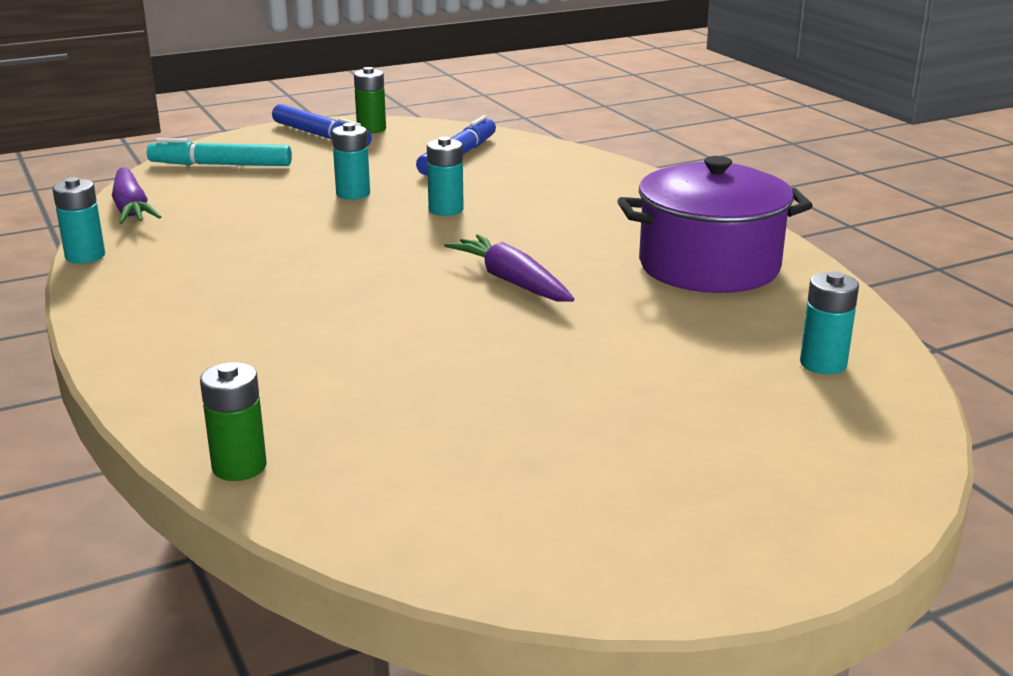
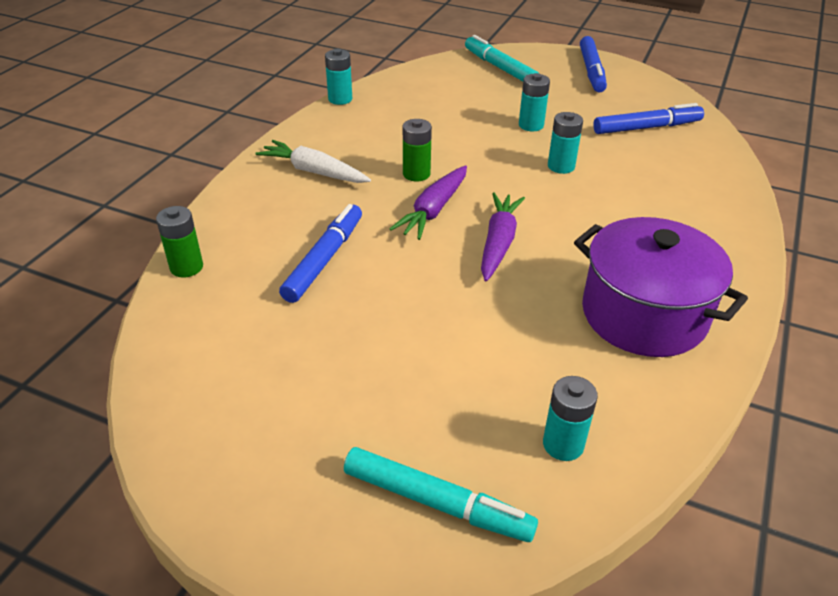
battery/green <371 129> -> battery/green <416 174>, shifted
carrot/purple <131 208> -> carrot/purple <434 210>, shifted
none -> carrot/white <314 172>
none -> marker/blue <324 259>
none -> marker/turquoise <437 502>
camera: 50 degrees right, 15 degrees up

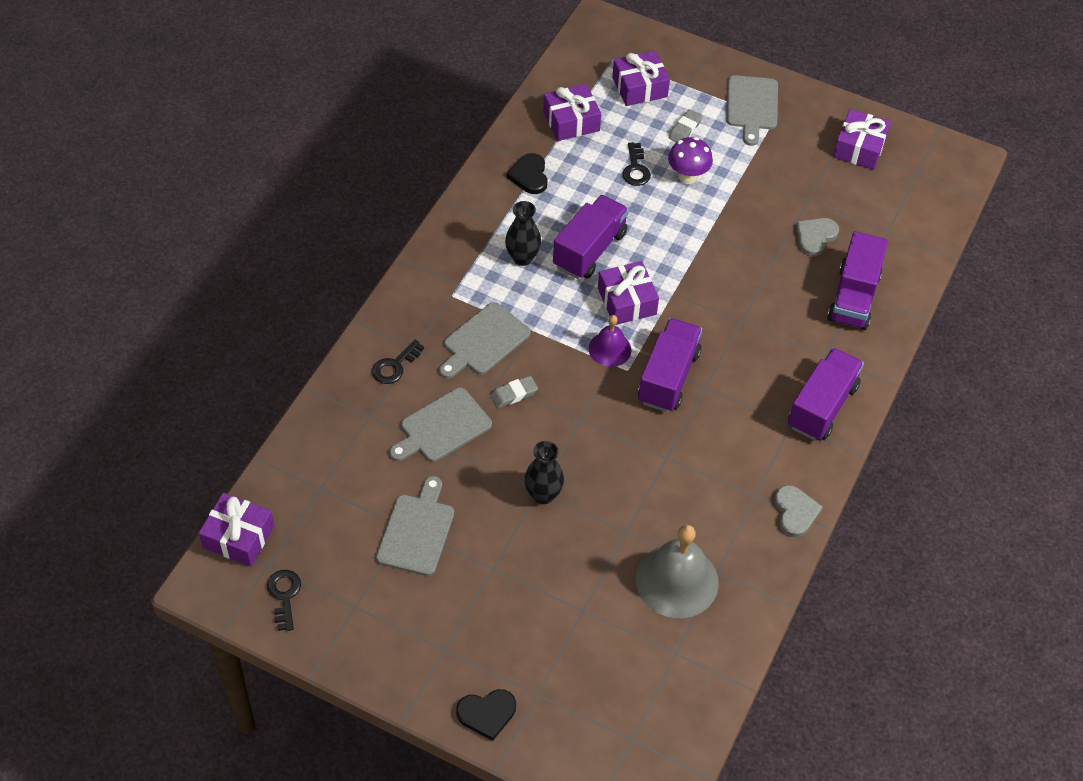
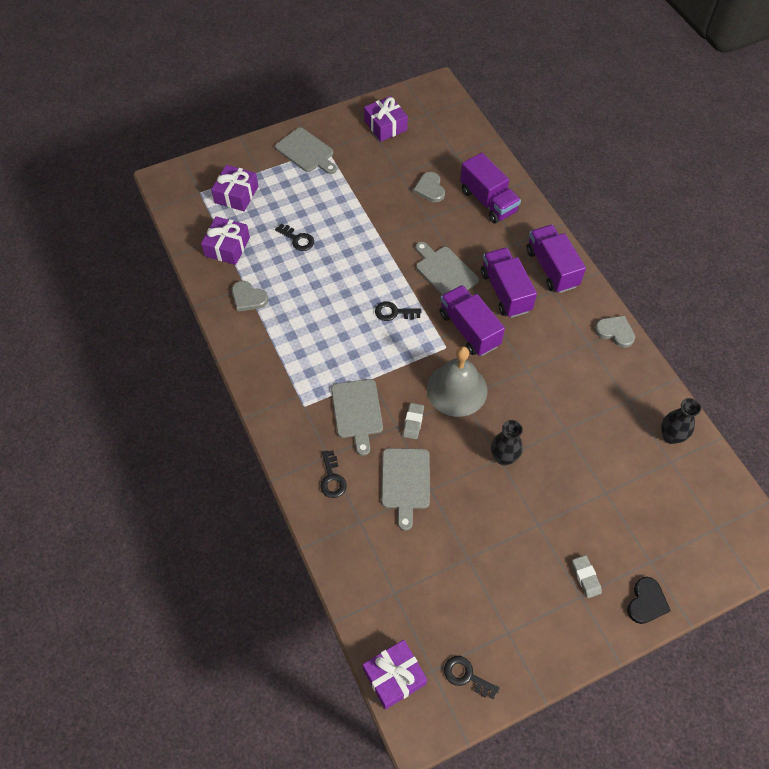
eraser/grey <685 129> -> eraser/grey <586 577>, shifted
mushroom/purple <687 176> -> none
heart/black <529 175> -> heart/grey <248 298>
truck/purple <589 250> -> truck/purple <505 292>, shifted
vase/black <522 258> -> vase/black <671 436>, shifted
gift/purple <627 301> -> key/black <394 312>
bell/purple <610 349> -> none
cutting board/grey <417 531> -> cutting board/grey <444 271>, shifted
bell/grey <677 580> -> bell/grey <457 389>, shifted
camera: 50 degrees left, 5 degrees up

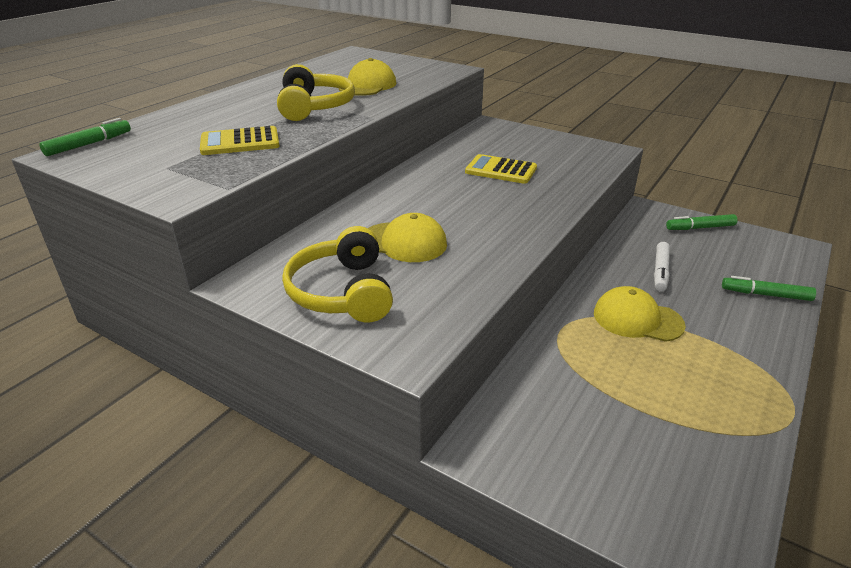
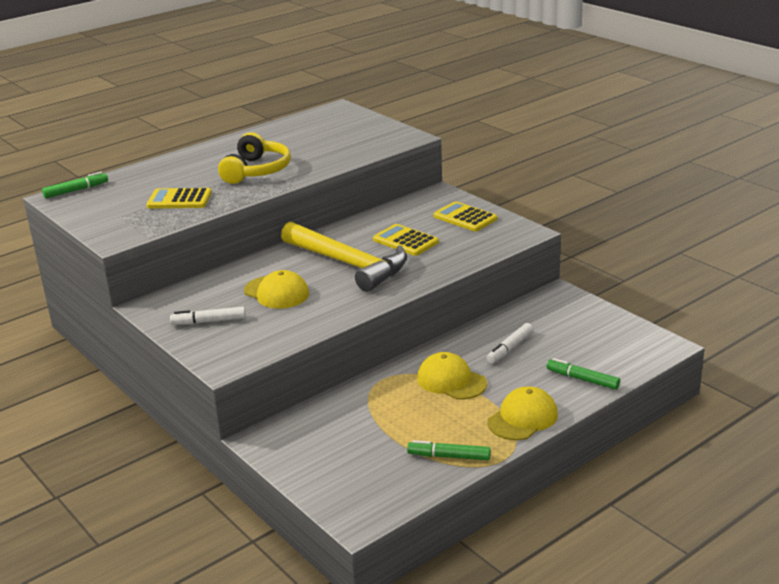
cap/yellow <367 86> -> cap/yellow <522 418>, shifted
marker/green <700 228> -> marker/green <449 456>, shifted
headphones/yellow <342 292> -> marker/white <209 321>
none -> calculator/yellow <465 217>
none -> hammer/yellow <349 264>
camera: 20 degrees right, 5 degrees down

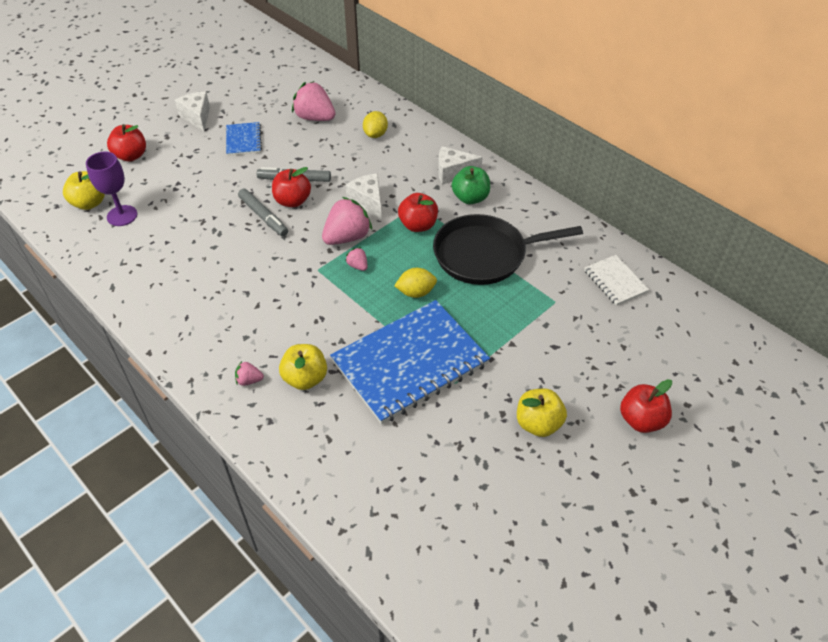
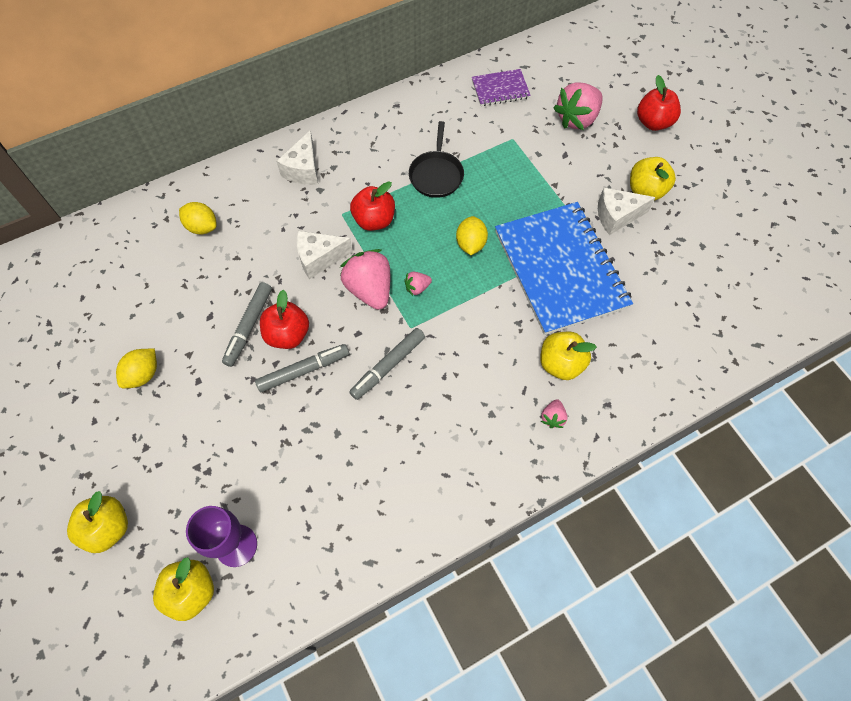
strawberry/pink <315 118> -> strawberry/pink <577 119>, shifted
cheese/white <197 117> -> cheese/white <616 216>, shifted
notebook/blue <244 140> -> lemon/yellow <143 374>
apple/red <131 156> -> apple/yellow <108 528>
apple/green <470 198> -> none
pan/black <484 255> -> pan/black <436 175>, x0.58
notebook/white <615 281> -> notebook/purple <500 89>
none -> marker/grey <388 366>
camera: 75 degrees left, 15 degrees up

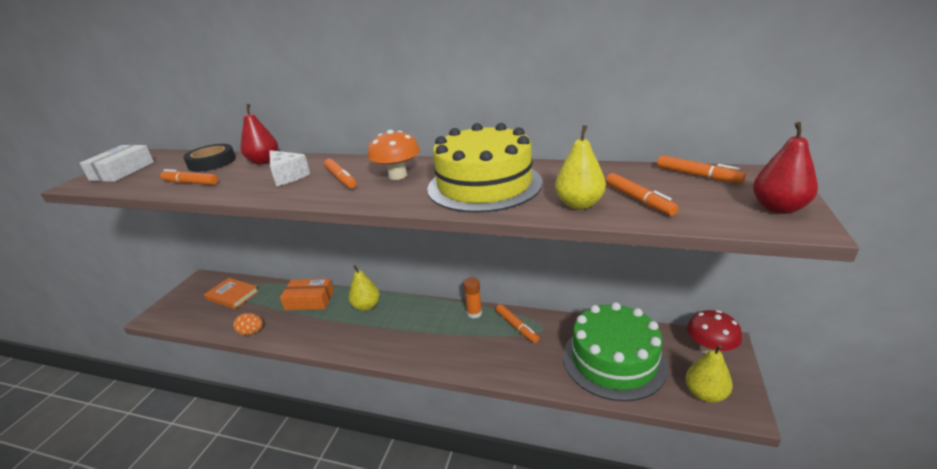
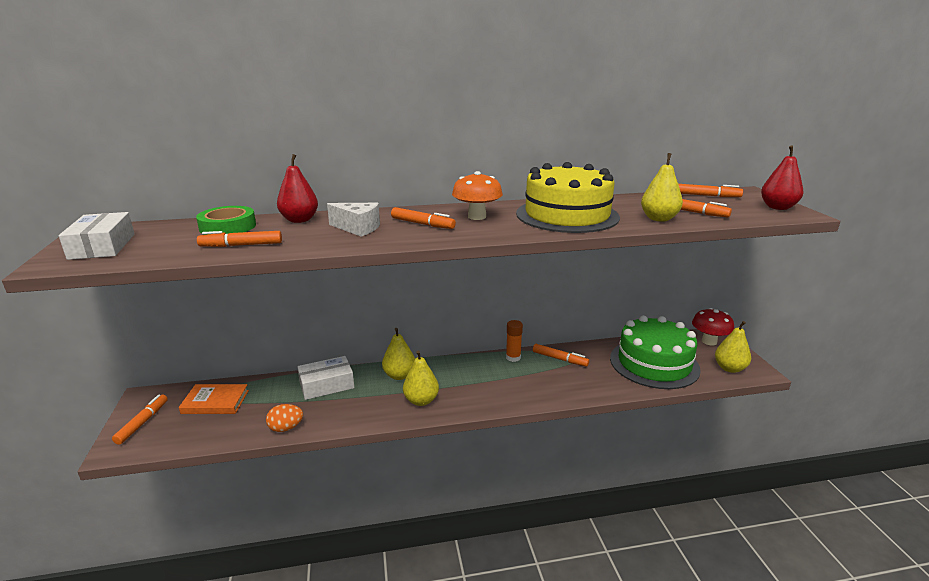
tape/black <212 162> -> tape/green <228 227>
box/orange <309 300> -> box/white <326 385>
none -> pear/yellow <421 401>
none -> marker/orange <142 423>
camera: 30 degrees left, 5 degrees down

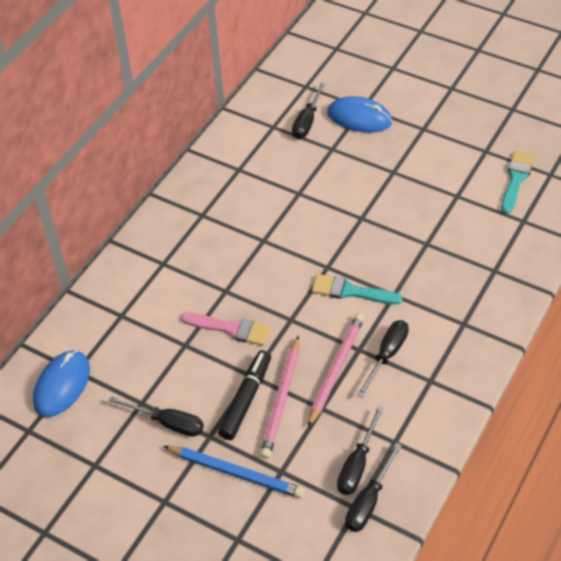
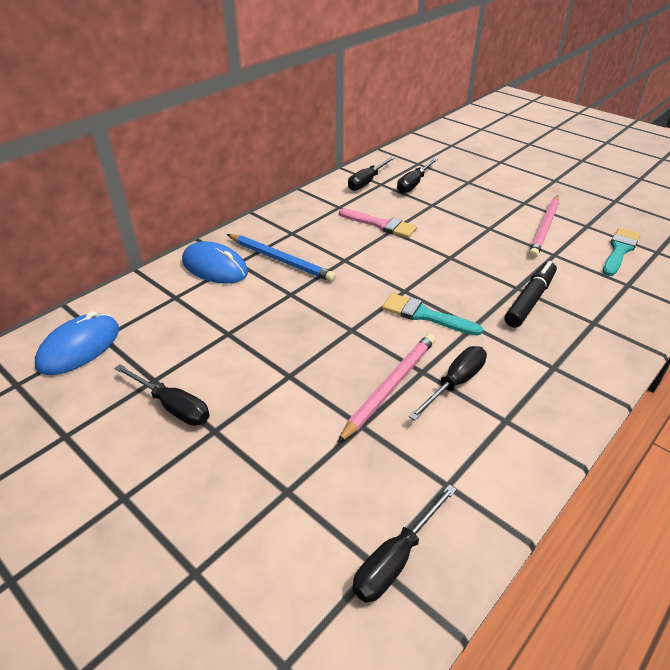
mouse/blue <359 118> -> mouse/blue <215 267>, shifted
brush/pink <231 329> -> brush/pink <381 225>, shifted
pencil/pink <281 399> -> pencil/pink <544 228>, shifted
marker/black <246 399> -> marker/black <529 300>, shifted
screwdriver/black <357 464> -> screwdriver/black <367 182>, shifted
pencil/blue <235 473> -> pencil/blue <280 260>, shifted
camera: 10 degrees right, 10 degrees down

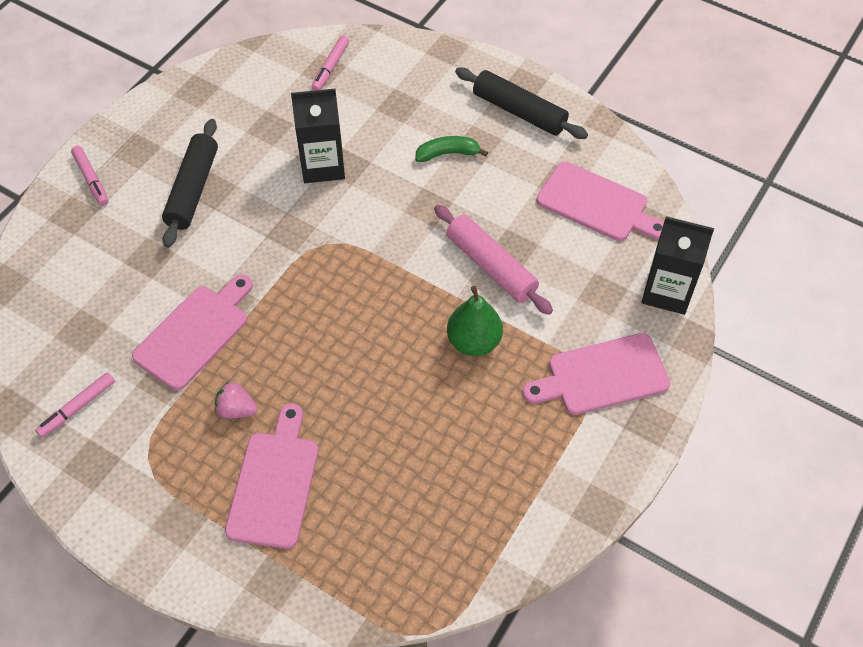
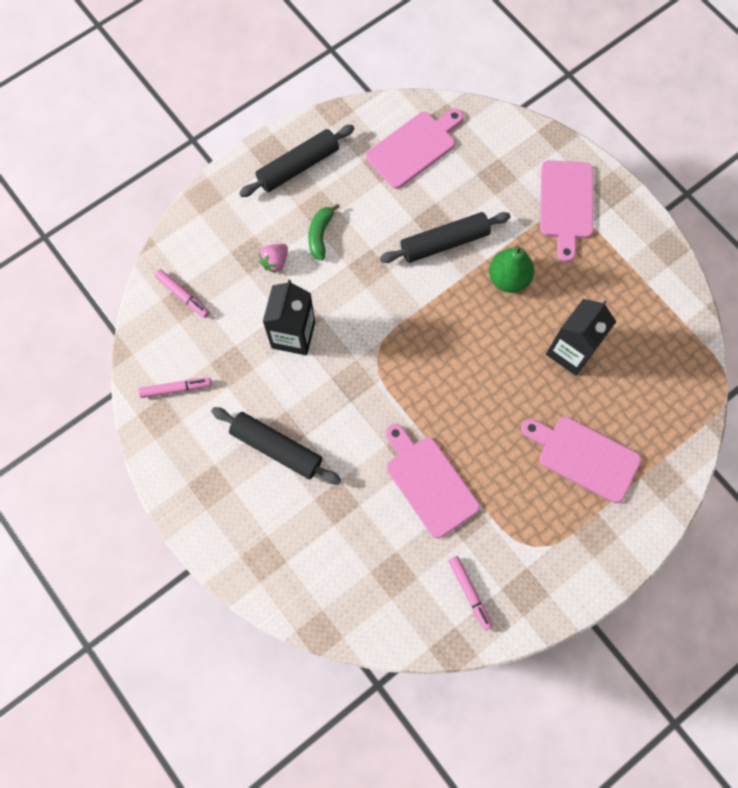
marker/pink <91 179> -> marker/pink <176 389>, shifted
rolling pin/pink <491 266> -> rolling pin/black <444 243>
carton/black <667 291> -> carton/black <571 351>, shifted
strawberry/pink <236 410> -> strawberry/pink <275 262>, shifted
camera: 70 degrees left, 15 degrees up

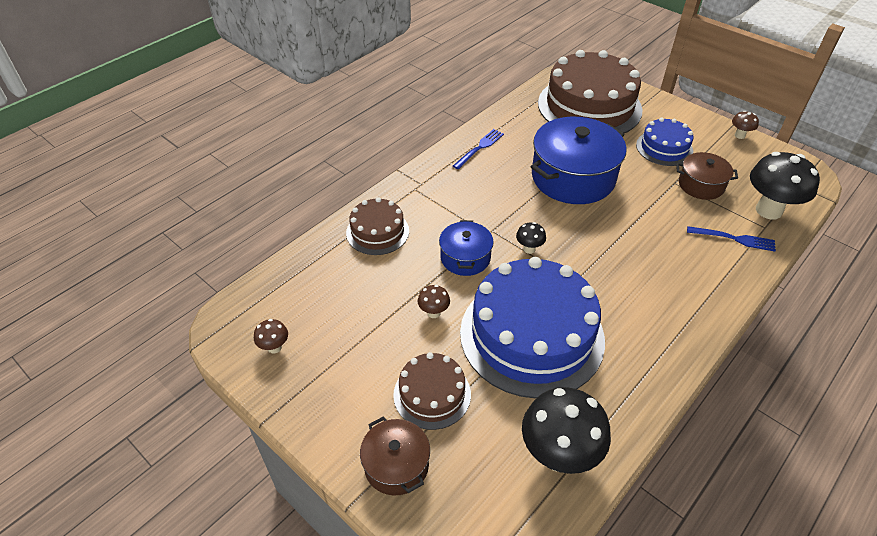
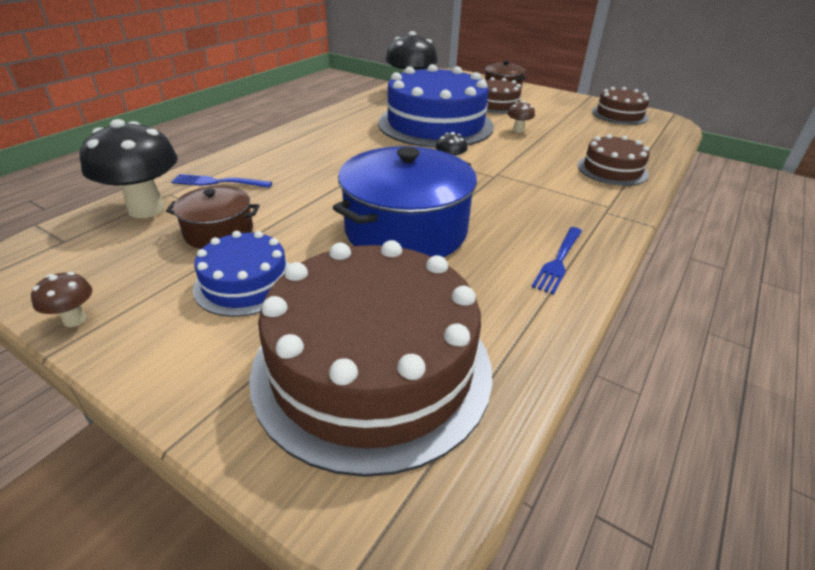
pot/blue <465 257> -> none
mushroom/brown <274 347> -> cake/brown <619 114>
camera: 170 degrees right, 10 degrees down

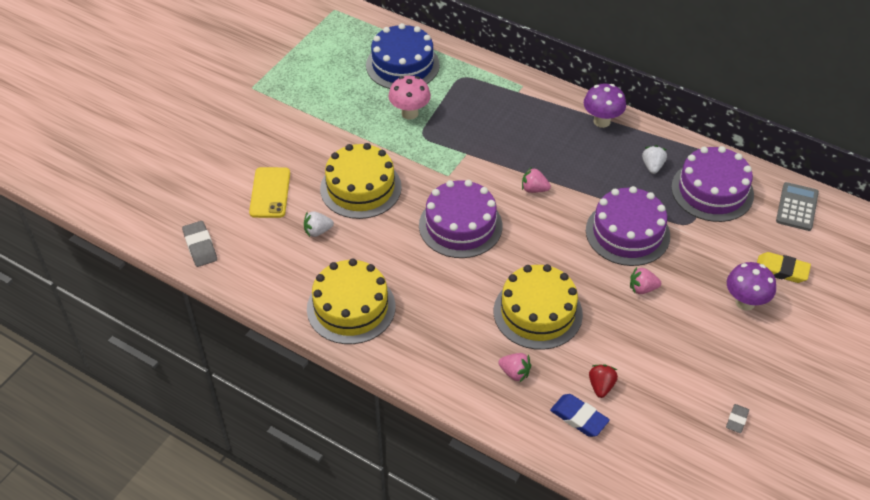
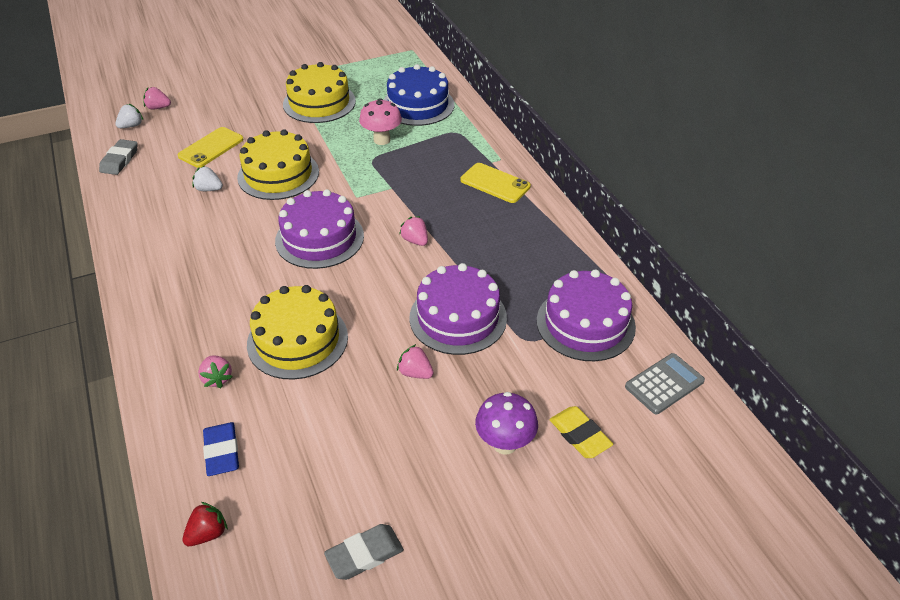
mushroom/purple <602 121> -> none
strawberry/white <652 166> -> strawberry/white <131 126>, shifted
cake/yellow <351 307> -> cake/yellow <319 102>, shifted
strawberry/red <601 386> -> strawberry/red <208 533>, shifted
eraser/grey <737 420> -> eraser/grey <364 554>, x1.61
none -> strawberry/pink <158 108>
none -> phone/yellow <495 183>
camera: 35 degrees right, 5 degrees down

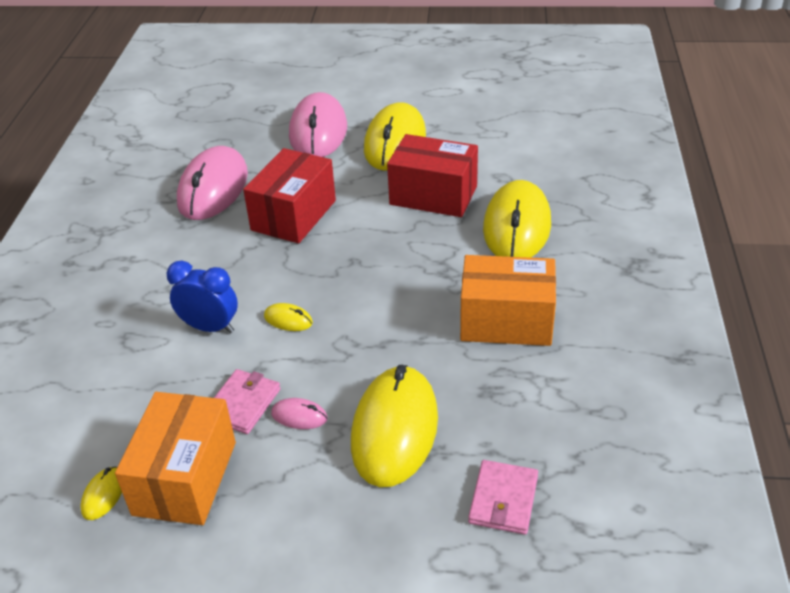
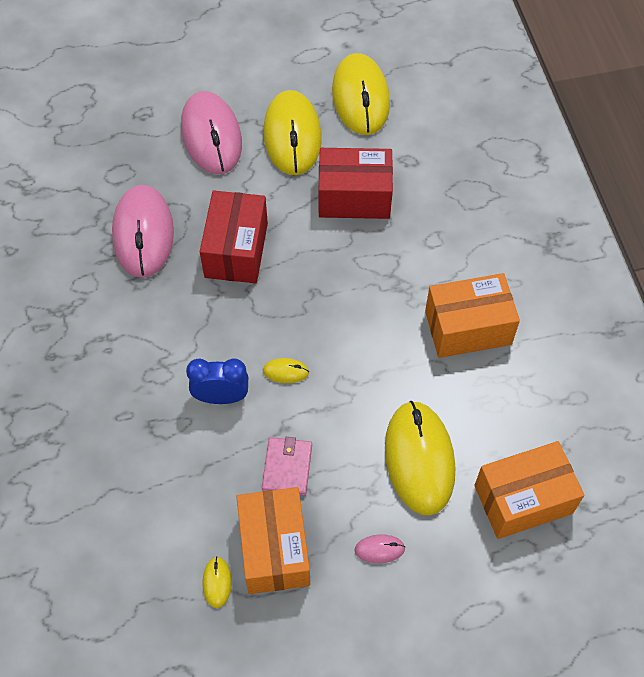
mouse/yellow <517 226> -> mouse/yellow <360 97>, shifted
mouse/pink <299 416> -> mouse/pink <379 549>, shifted
wallet/pink <503 500> -> box/orange <523 499>
camera: 20 degrees left, 20 degrees up

